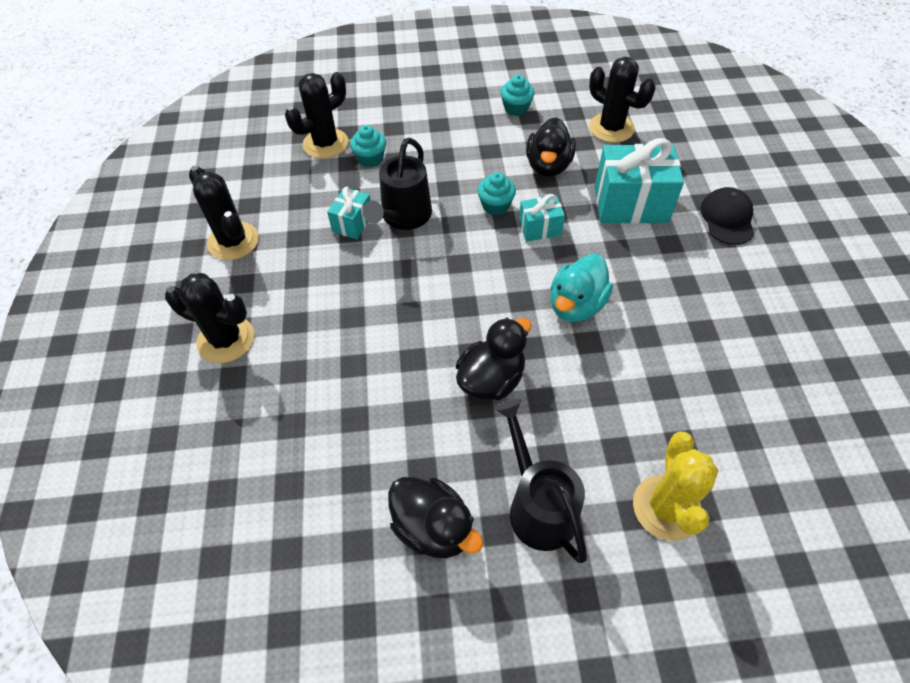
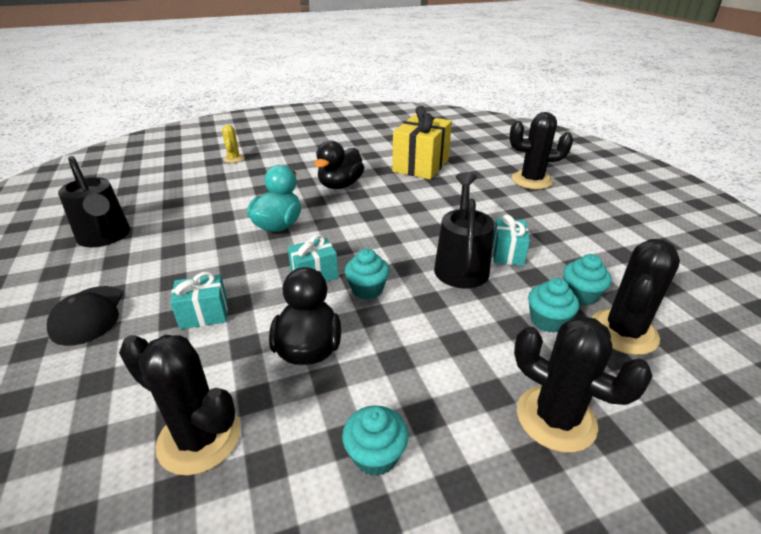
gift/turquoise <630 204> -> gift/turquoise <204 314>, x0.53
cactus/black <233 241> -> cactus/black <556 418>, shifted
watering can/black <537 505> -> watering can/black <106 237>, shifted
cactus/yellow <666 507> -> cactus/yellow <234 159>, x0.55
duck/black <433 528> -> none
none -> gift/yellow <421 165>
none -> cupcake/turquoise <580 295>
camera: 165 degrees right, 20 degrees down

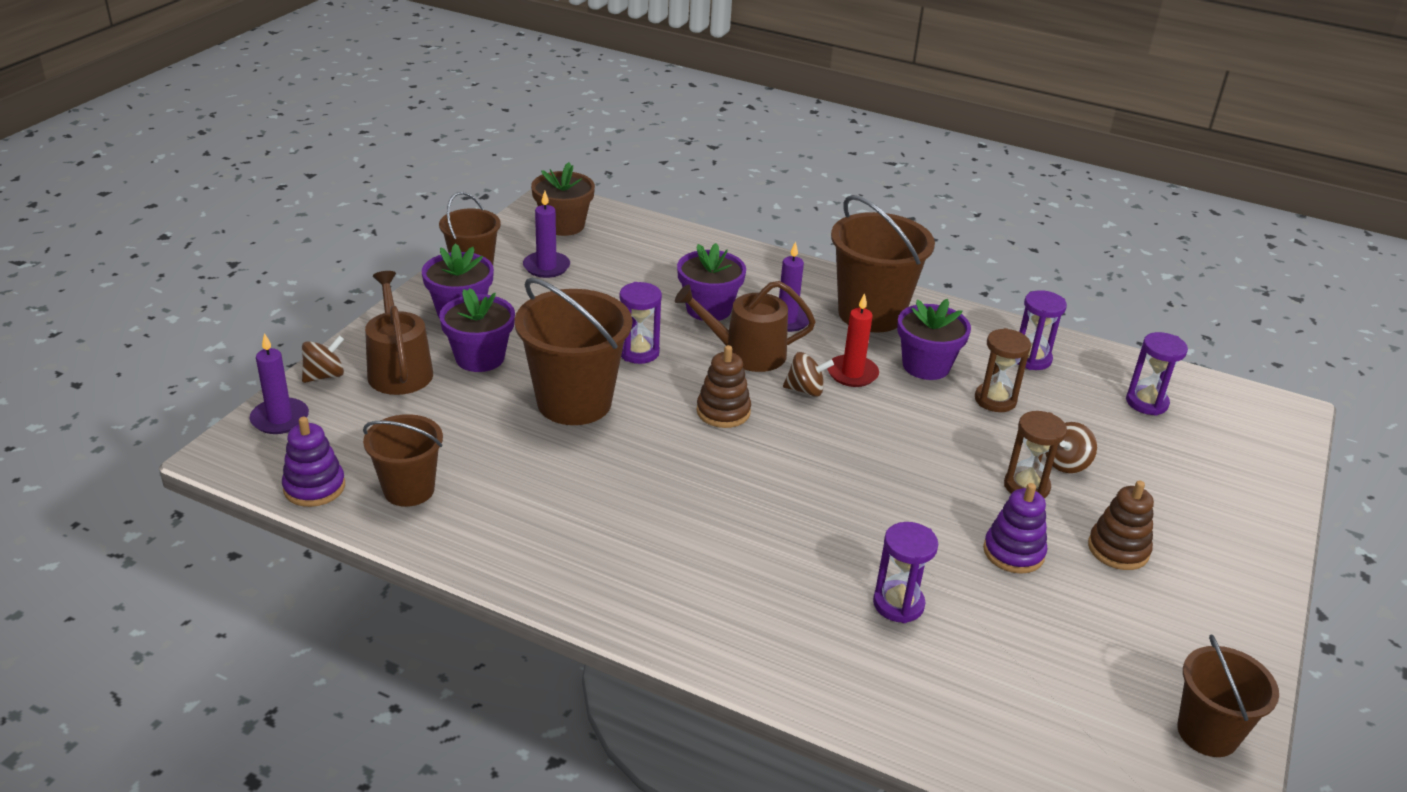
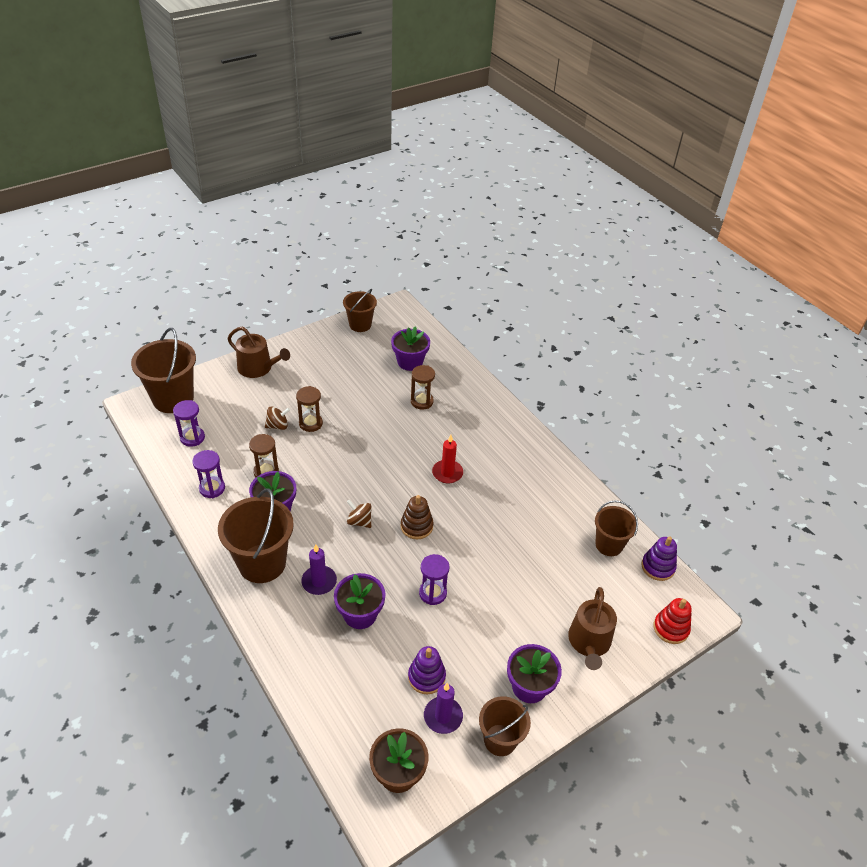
bucket/brown <574 402> -> bucket/brown <173 399>, shifted
watering can/brown <746 353> -> watering can/brown <258 368>, shifted
flower pot/purple <480 358> -> flower pot/purple <410 362>, shifted
candle/red <852 373> -> candle/red <447 473>, shifted
candle/purple <280 419> -> stacking toy/red <671 628>
spinning top/brown <324 376> -> none
stacking toy/brown <1118 549> -> none
stacking toy/purple <1013 552> -> stacking toy/purple <426 677>, shifted
hourglass/purple <898 604> -> hourglass/brown <422 401>
camera: 150 degrees left, 10 degrees up

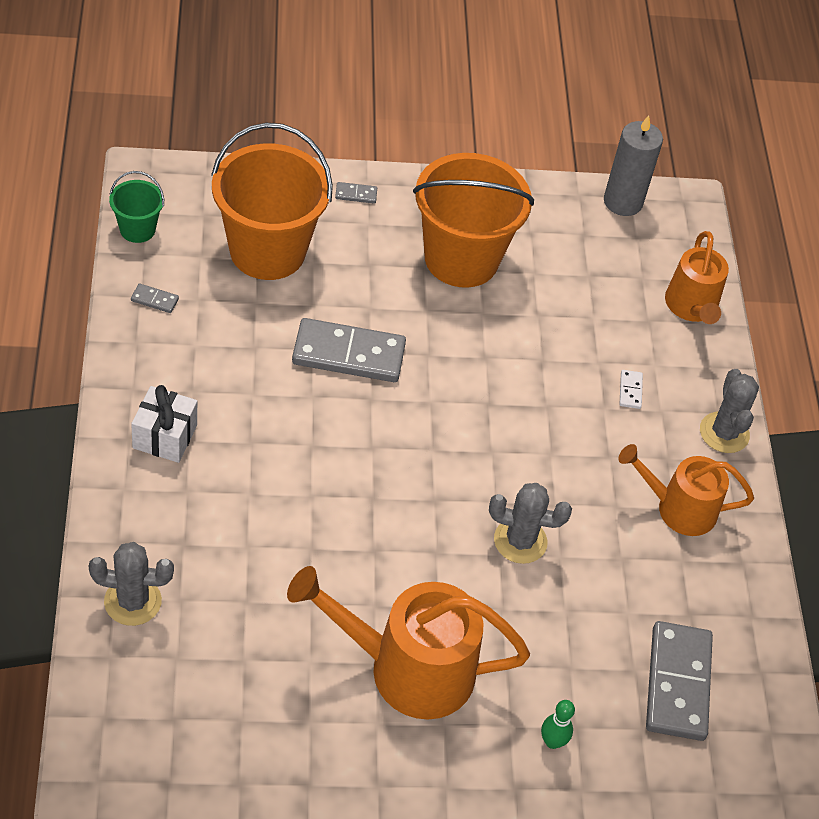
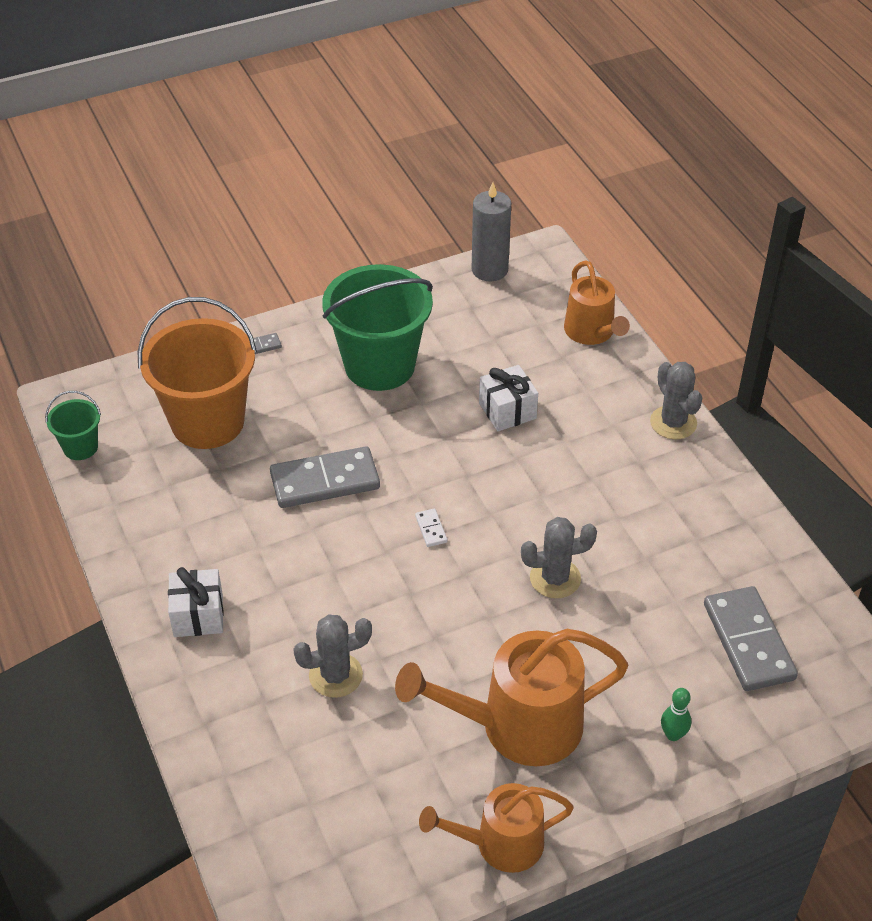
bucket/orange <461 259> -> bucket/green <379 365>
domino/grey <154 300> -> none
domino/white <630 390> -> domino/white <431 529>, shifted
watering can/orange <679 508> -> watering can/orange <501 844>, shifted
cactus/grey <132 601> -> cactus/grey <335 675>, shifted
none -> gift/white <507 411>
camera: 15 degrees left, 5 degrees down

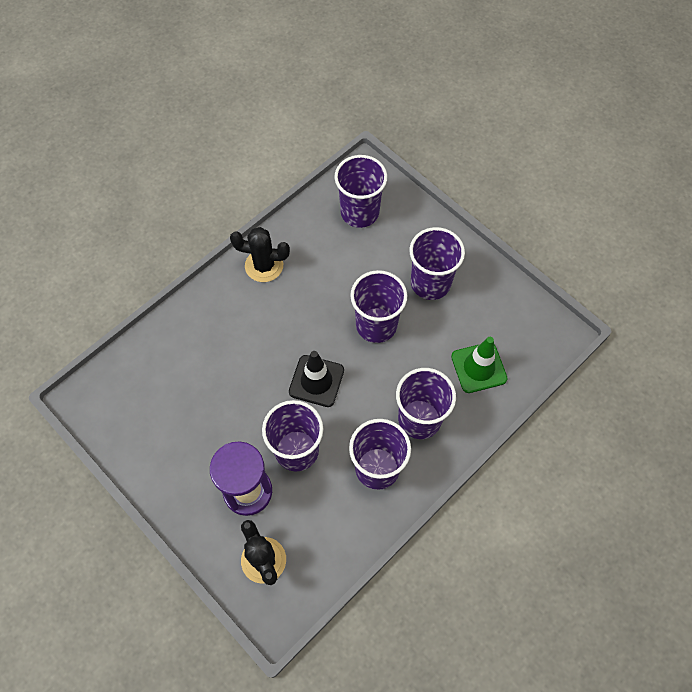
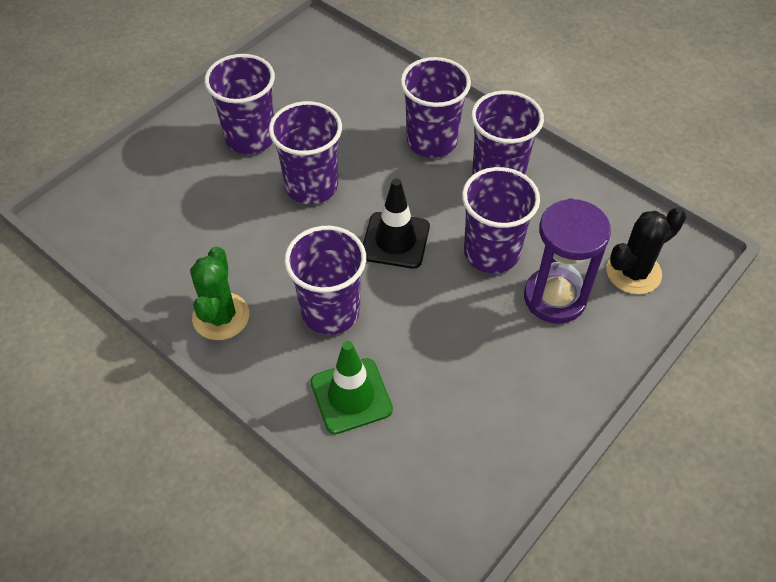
cup/purple <359 212> -> cup/purple <330 311>, shifted
cactus/black <264 266> -> cactus/green <221 316>
traffic cone/green <478 367> -> traffic cone/green <351 396>, shifted
camera: 95 degrees left, 10 degrees down

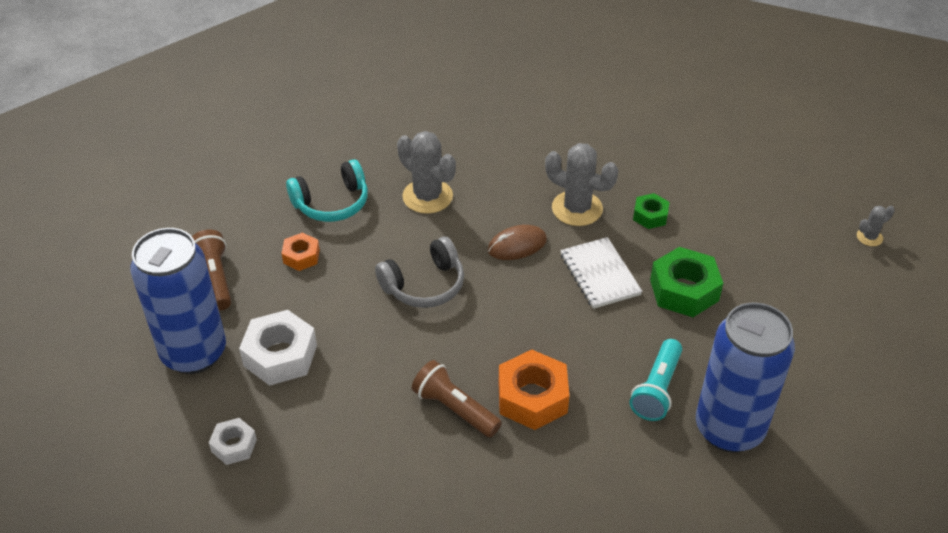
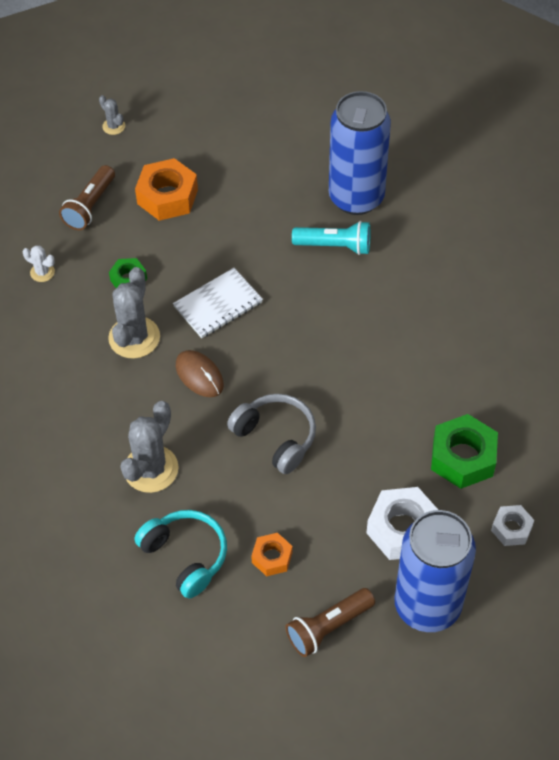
nut/green <684 290> -> nut/green <462 457>, shifted
nut/orange <532 397> -> nut/orange <167 197>, shifted
flashlight/brown <454 408> -> flashlight/brown <90 206>, shifted
none -> cactus/white <42 272>
camera: 105 degrees left, 10 degrees up

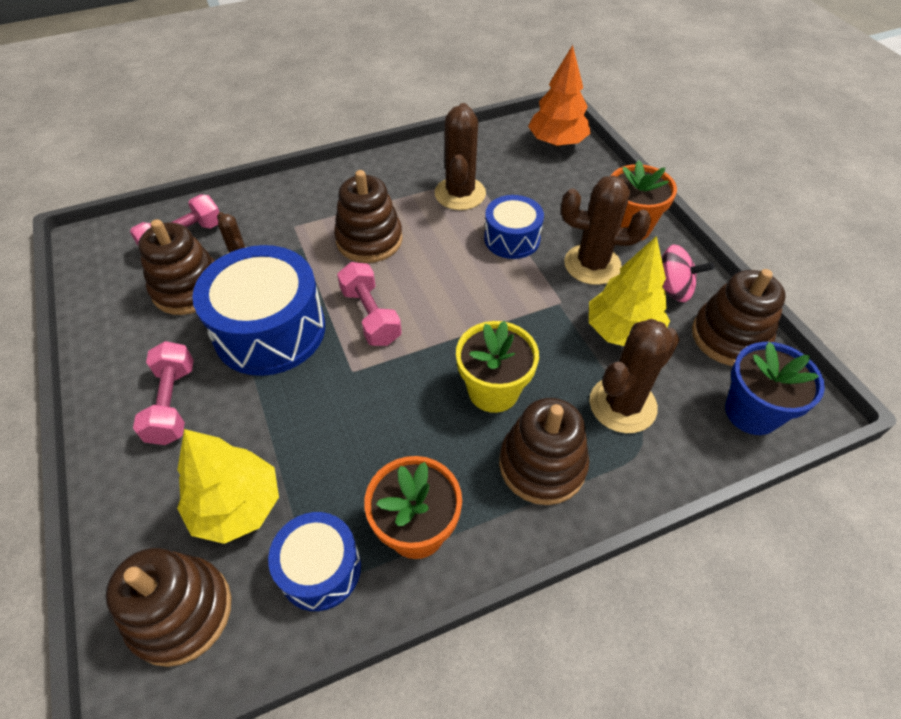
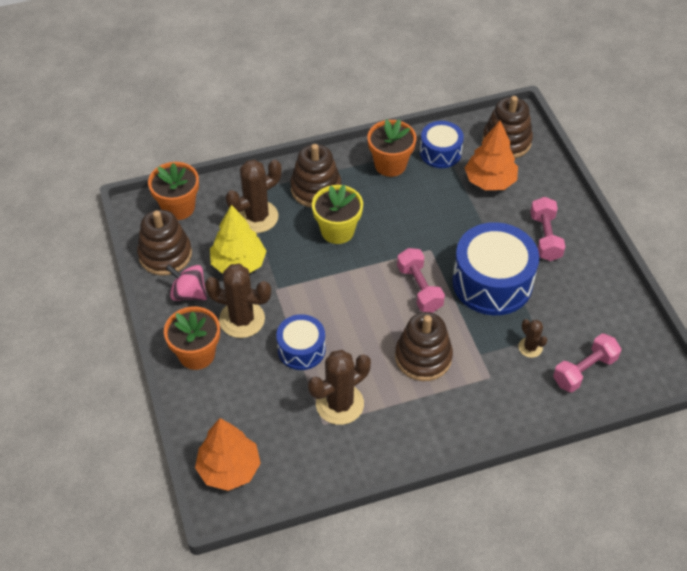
cactus/brown <460 194> -> cactus/brown <339 404>, 45 degrees clockwise
stacking toy/brown <188 288> -> none
flower pot/blue <751 412> -> flower pot/orange <178 207>
tree/yellow <237 506> -> tree/orange <490 181>
camera: 175 degrees left, 0 degrees up

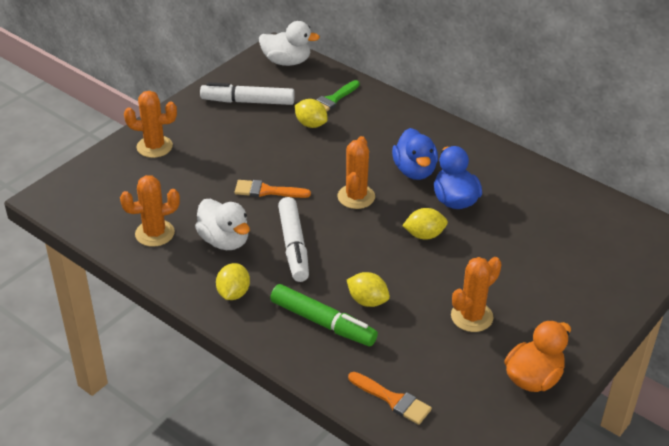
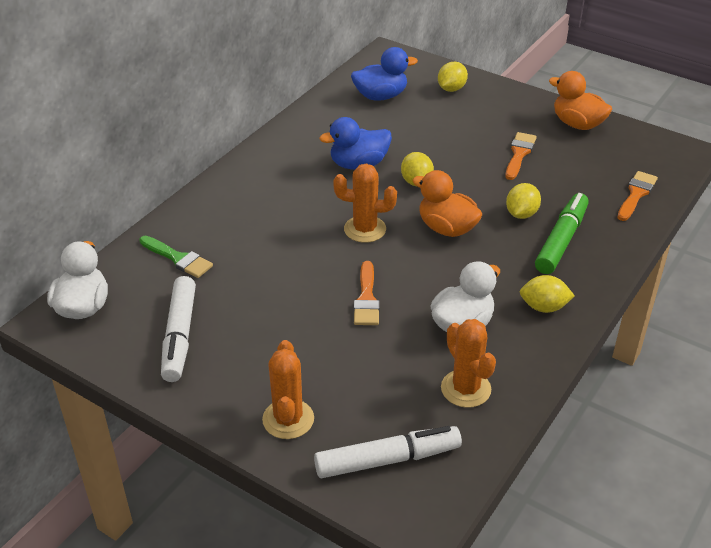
lemon/yellow <311 124> -> lemon/yellow <451 89>, shifted
duck/blue <414 171> -> duck/blue <380 96>, shifted
marker/white <293 245> -> marker/white <387 460>, shifted
cactus/orange <471 316> -> brush/orange <519 154>
none -> duck/orange <446 228>
camera: 95 degrees left, 0 degrees up

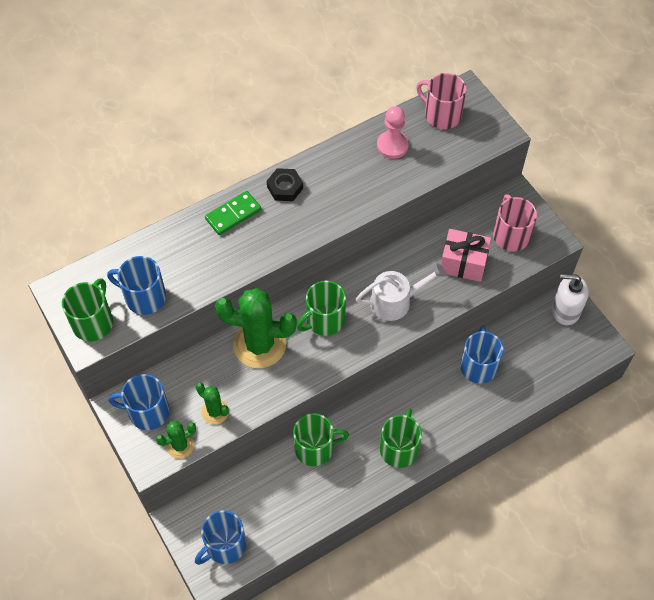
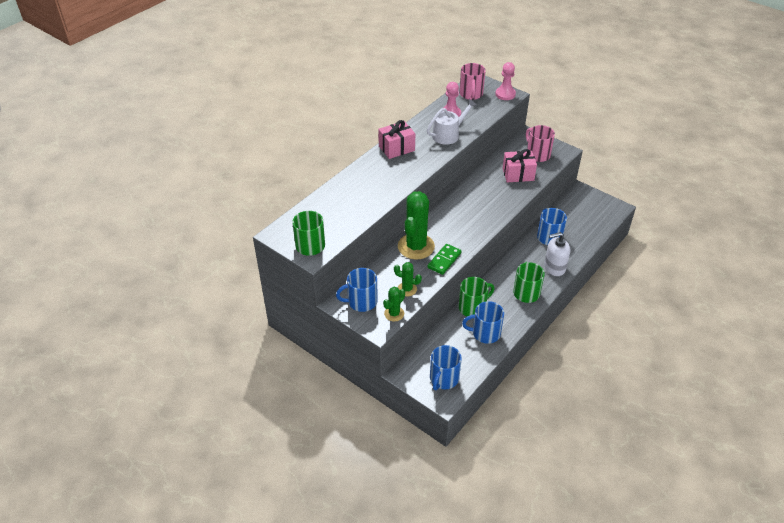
mug/pink <441 115> -> mug/pink <471 94>, 105 degrees counterclockwise
nut/black <285 187> -> gift/pink <396 148>
domino/green <233 214> -> domino/green <444 260>, shifted
mug/blue <144 297> -> mug/blue <485 333>, shifted
watering can/white <395 301> -> watering can/white <448 134>, shifted
soap dispenser/white <565 310> -> soap dispenser/white <554 267>, shifted
mug/green <324 320> -> none
cactus/green <259 345> -> cactus/green <416 246>, 60 degrees counterclockwise
none -> pawn/pink <505 94>
camera: 20 degrees left, 15 degrees down

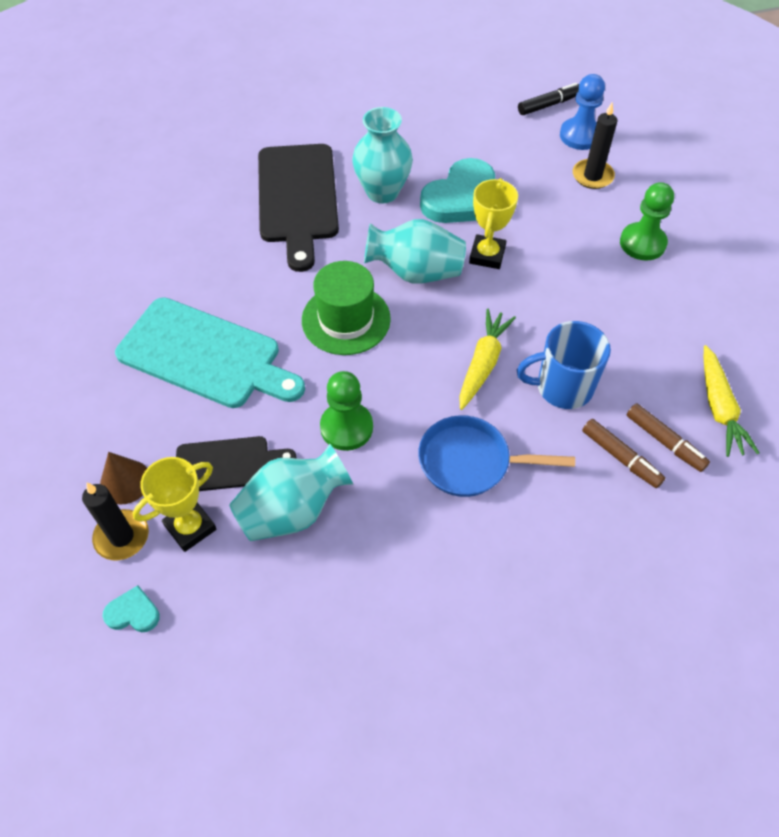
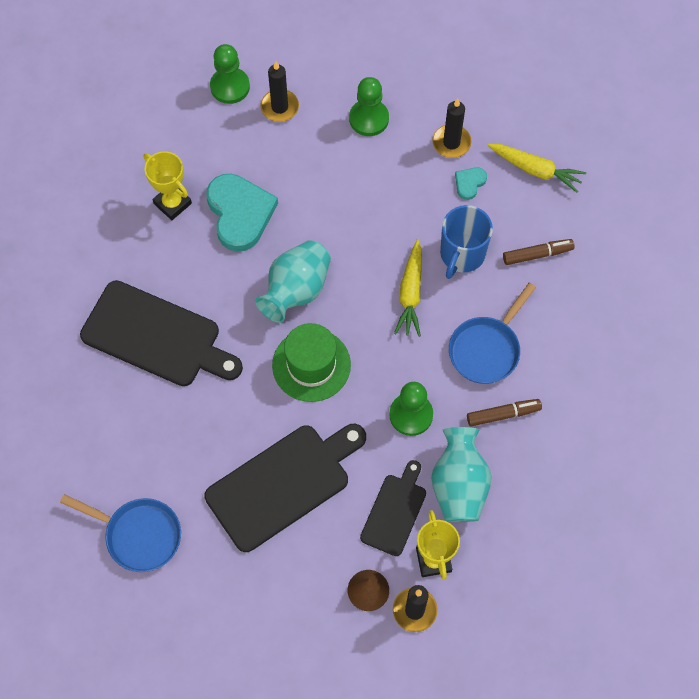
pawn/blue <580 135> -> pawn/green <230 87>
marker/black <548 105> -> none
vase/turquoise <382 192> -> none
trophy/yellow <487 255> -> trophy/yellow <172 203>, shifted
cutting board/turquoise <205 355> -> cutting board/black <283 483>
carrot/yellow <483 363> -> carrot/yellow <410 293>, 135 degrees counterclockwise
marker/brown <664 441> -> marker/brown <503 414>, shifted
heart/turquoise <133 613> -> heart/turquoise <469 183>, shifted
none -> candle/black <451 143>
none -> pan/blue <138 535>
camera: 60 degrees left, 10 degrees up

